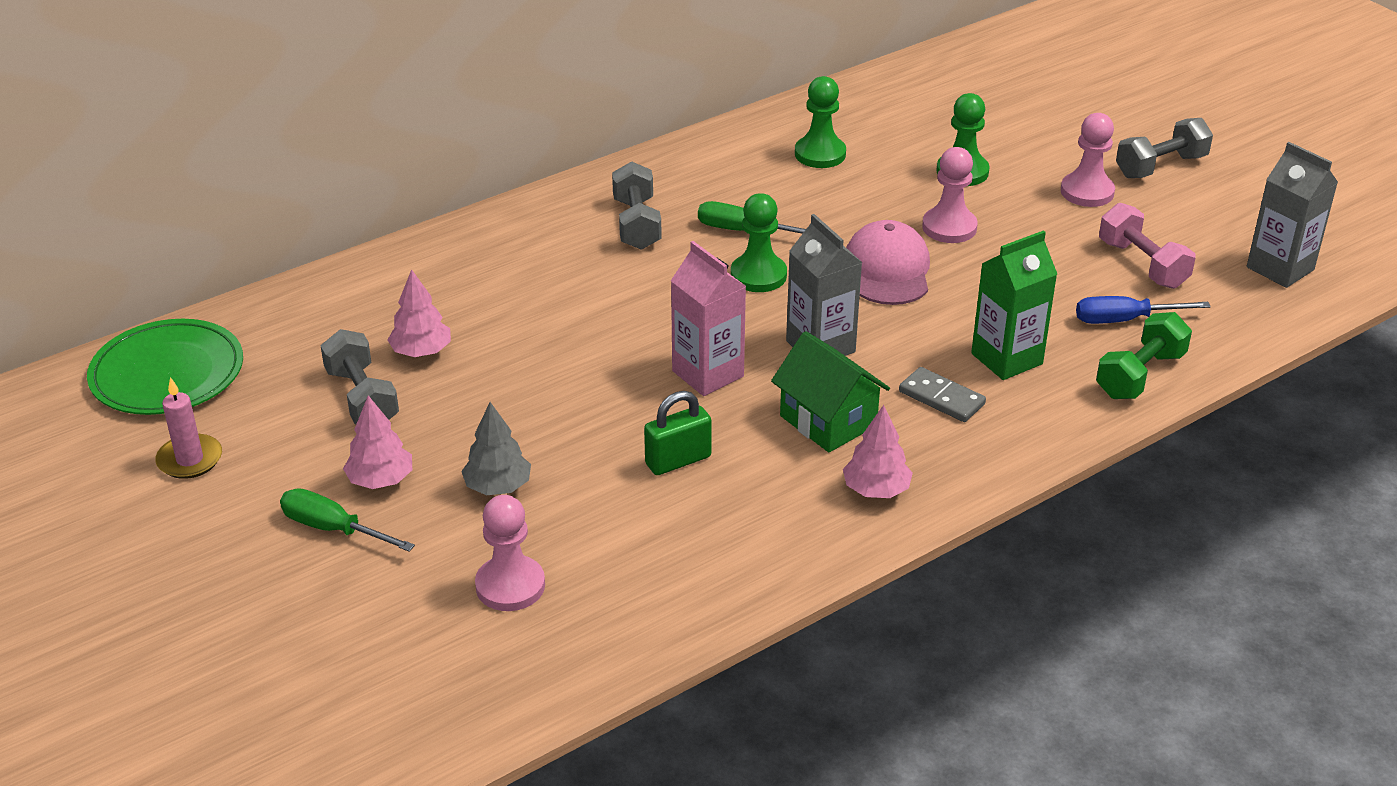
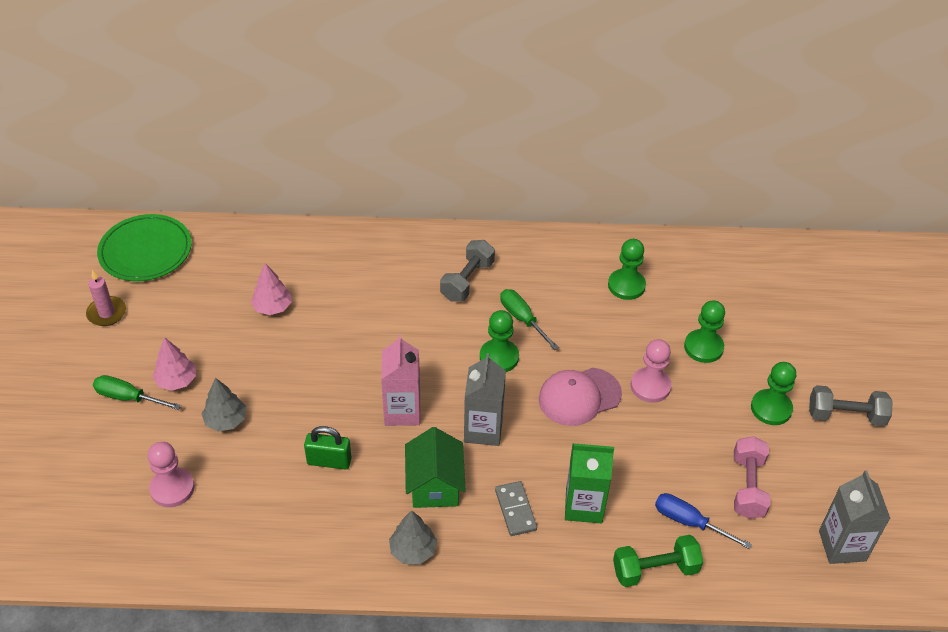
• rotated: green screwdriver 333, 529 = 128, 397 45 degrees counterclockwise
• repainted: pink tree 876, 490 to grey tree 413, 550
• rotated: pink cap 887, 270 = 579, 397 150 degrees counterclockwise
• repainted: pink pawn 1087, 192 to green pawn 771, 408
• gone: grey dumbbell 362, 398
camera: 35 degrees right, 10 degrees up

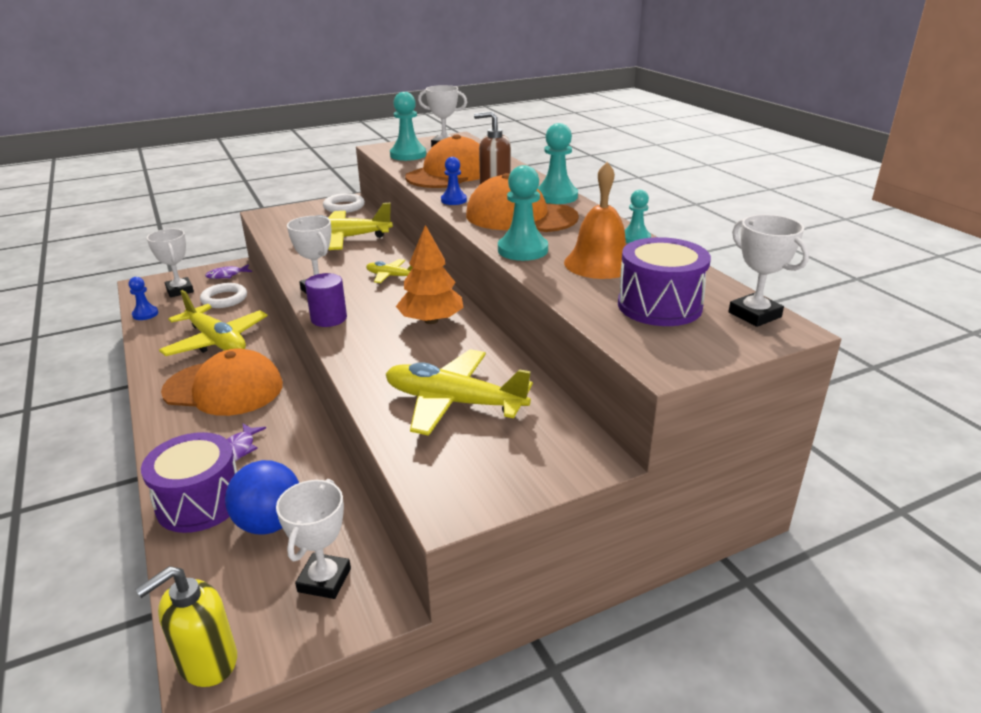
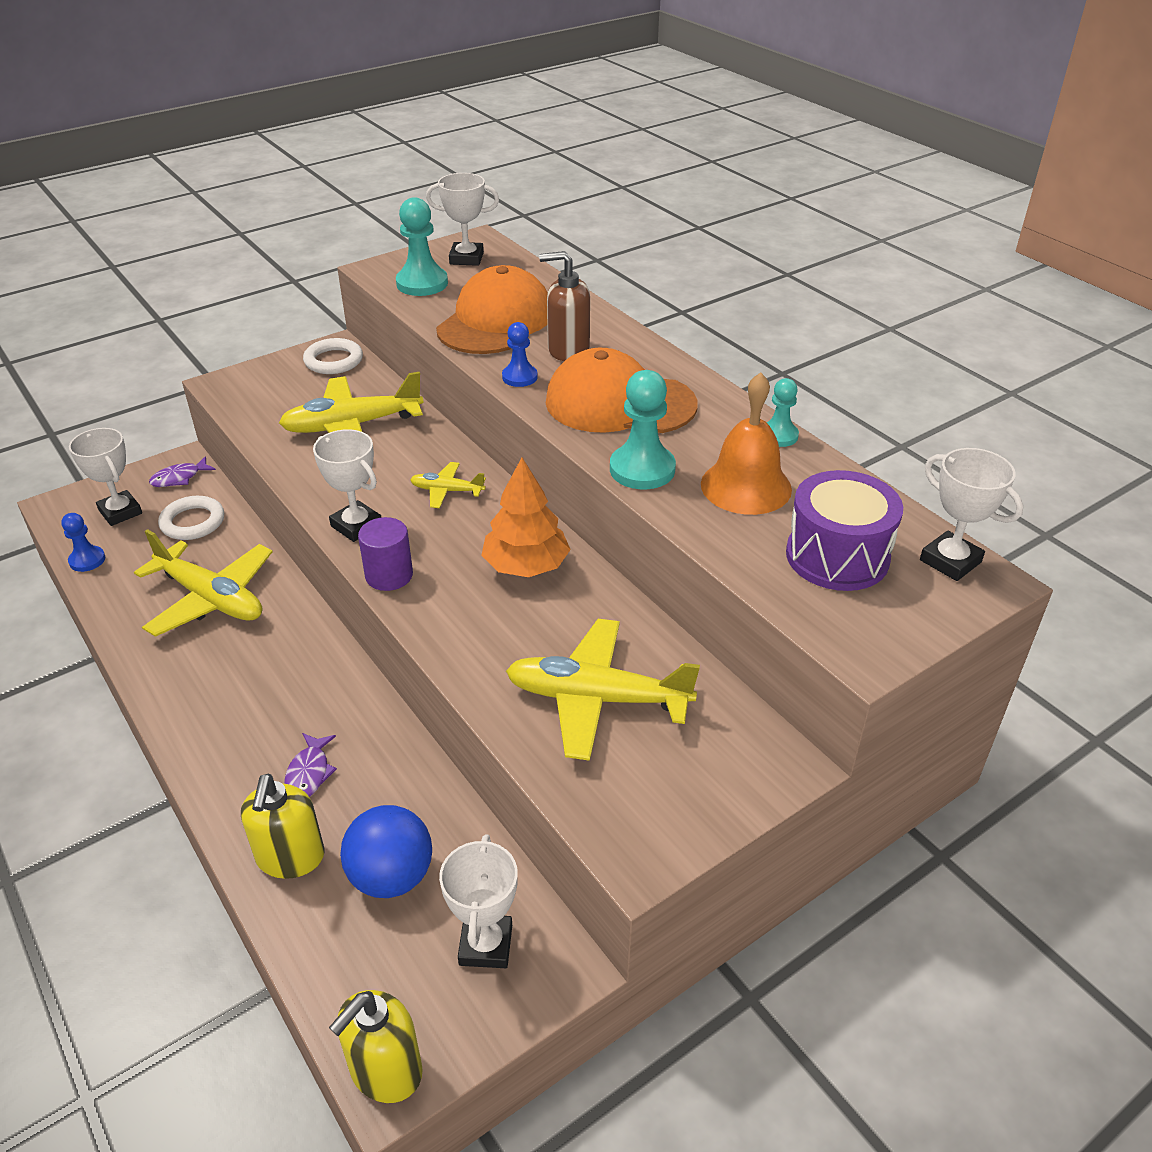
• swapped: purple drum 200, 502 to yellow soap dispenser 290, 858
• gone: orange cap 224, 388
• gone: turquoise pawn 556, 196
camera: 10 degrees left, 10 degrees up

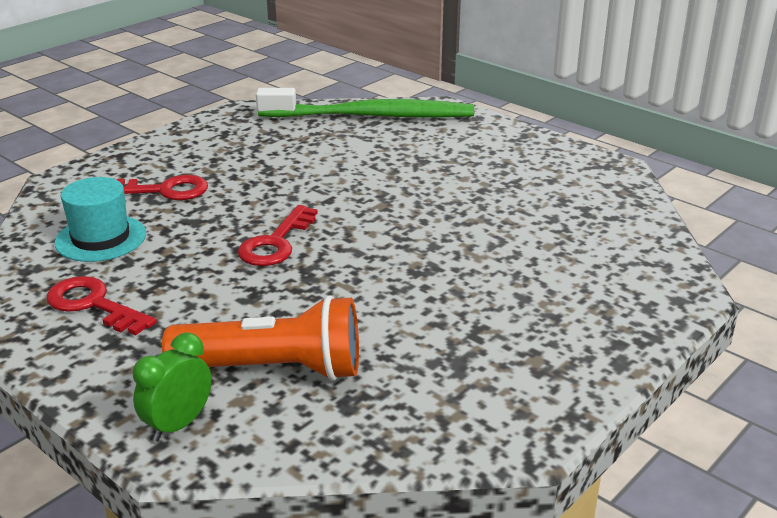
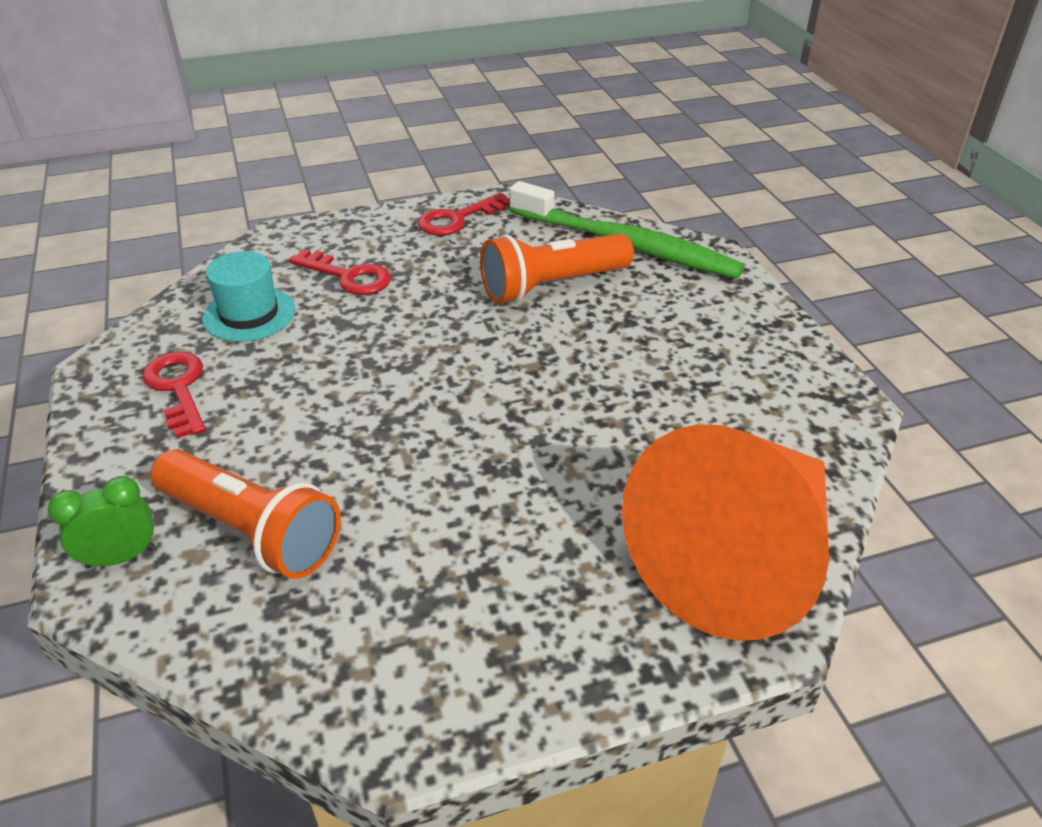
• shifted: red key 276, 243 to 457, 219
• new: orange flashlight 552, 286
• new: orange cone 739, 557
camera: 30 degrees right, 10 degrees up

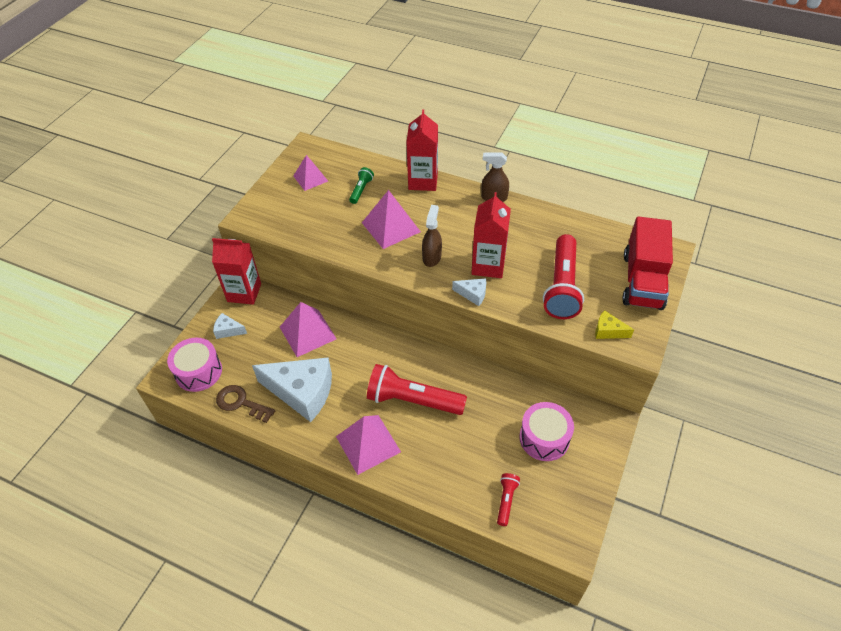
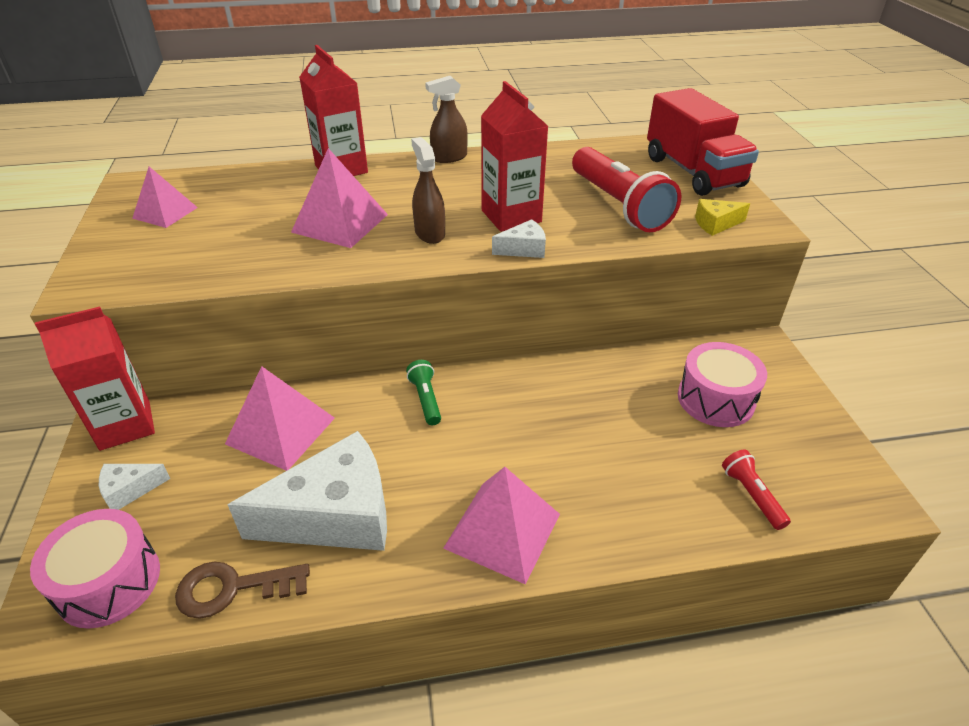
• shifted: green flashlight 361, 190 to 426, 399
• gone: red flashlight 412, 400
camera: 35 degrees left, 10 degrees down

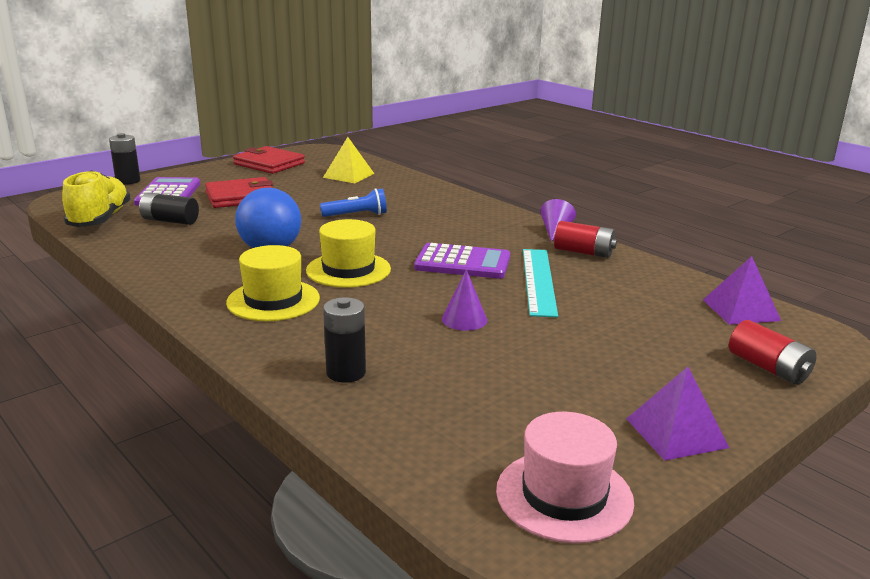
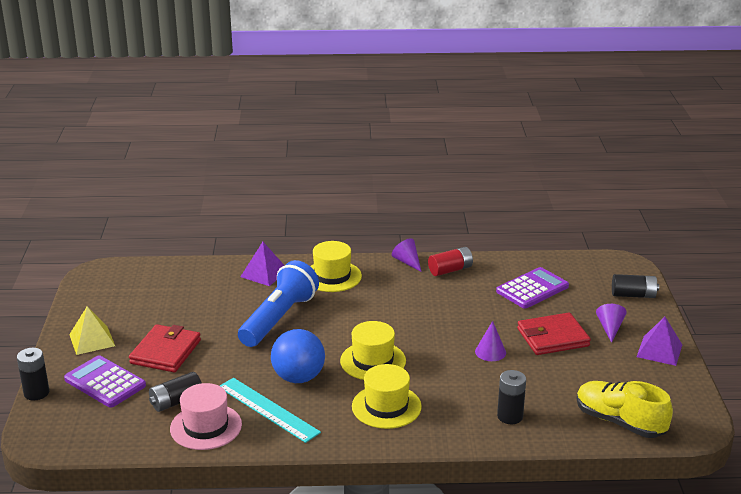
• shifted: yellow pyramid 348, 175 to 92, 340
• shifted: pink hat 564, 495 to 206, 427
• shifted: turquoise ruler 538, 281 to 268, 409
• scaled: blue flashlight 356, 215 = 279, 319 x1.92
• shifted: purple pyramid 740, 310 to 264, 273
• new: yellow hat 332, 276
• shifted: purple calculator 462, 263 to 532, 289
• shifted: red wallet 269, 164 to 553, 337
• shifted: yellow shoe 100, 219 to 619, 422
• new: purple cone 610, 328
• repainted: red battery 768, 368 to black battery 633, 295
camera: 50 degrees left, 5 degrees up

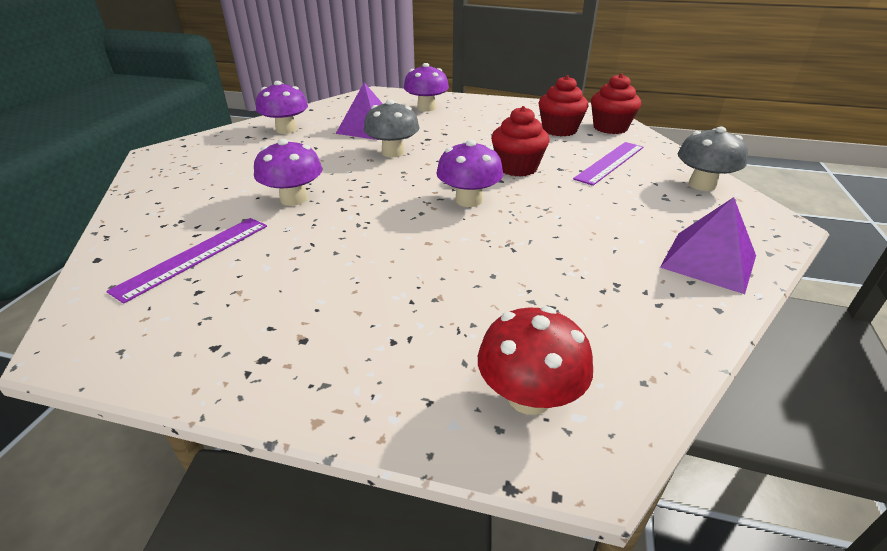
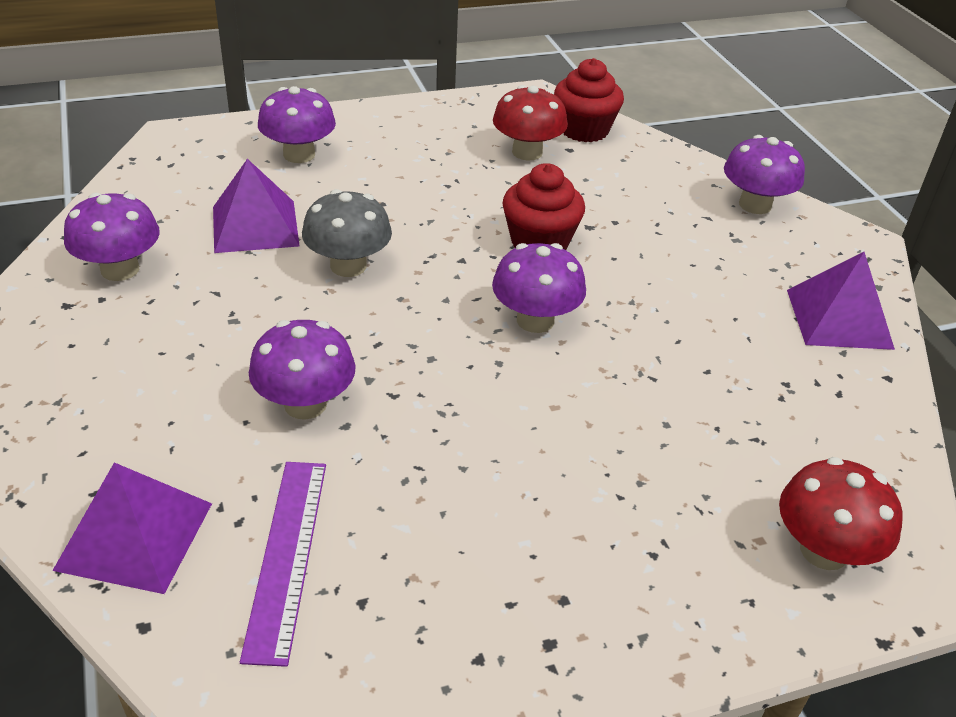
• new: purple pyramid 135, 536
• swapped: red cupcake 559, 130 to red mushroom 527, 152
• repainted: grey mushroom 702, 185 to purple mushroom 755, 205
• gone: purple ruler 610, 162
camera: 35 degrees left, 5 degrees up

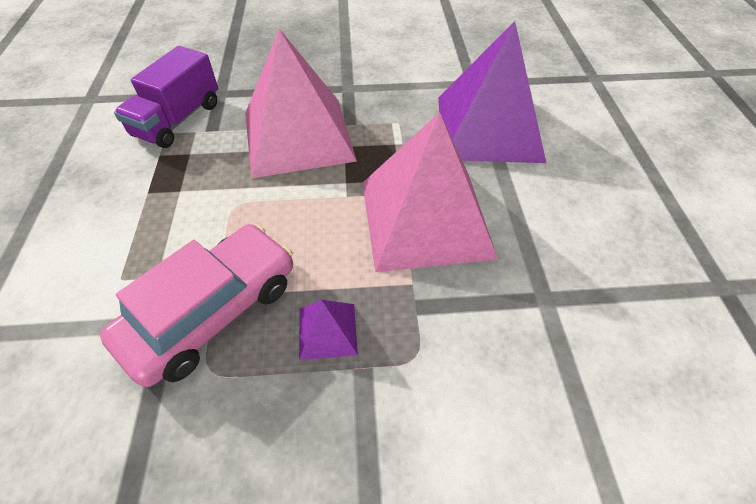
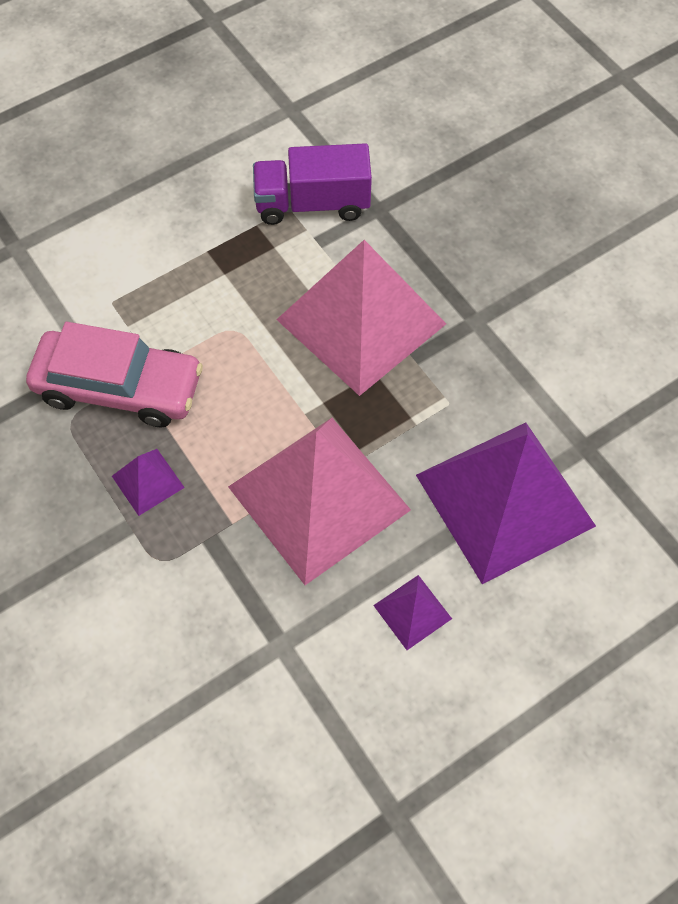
• new: purple pyramid 412, 611
camera: 60 degrees right, 10 degrees up

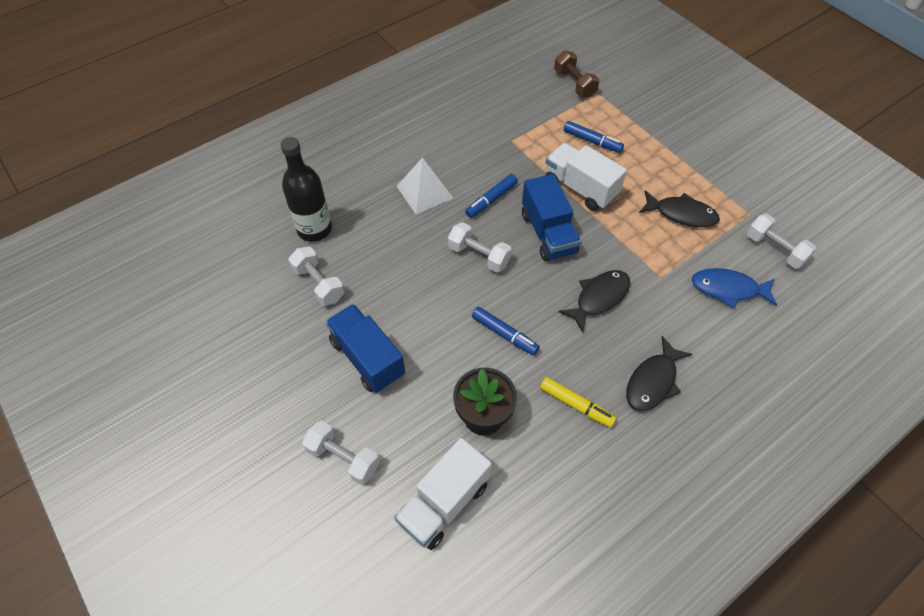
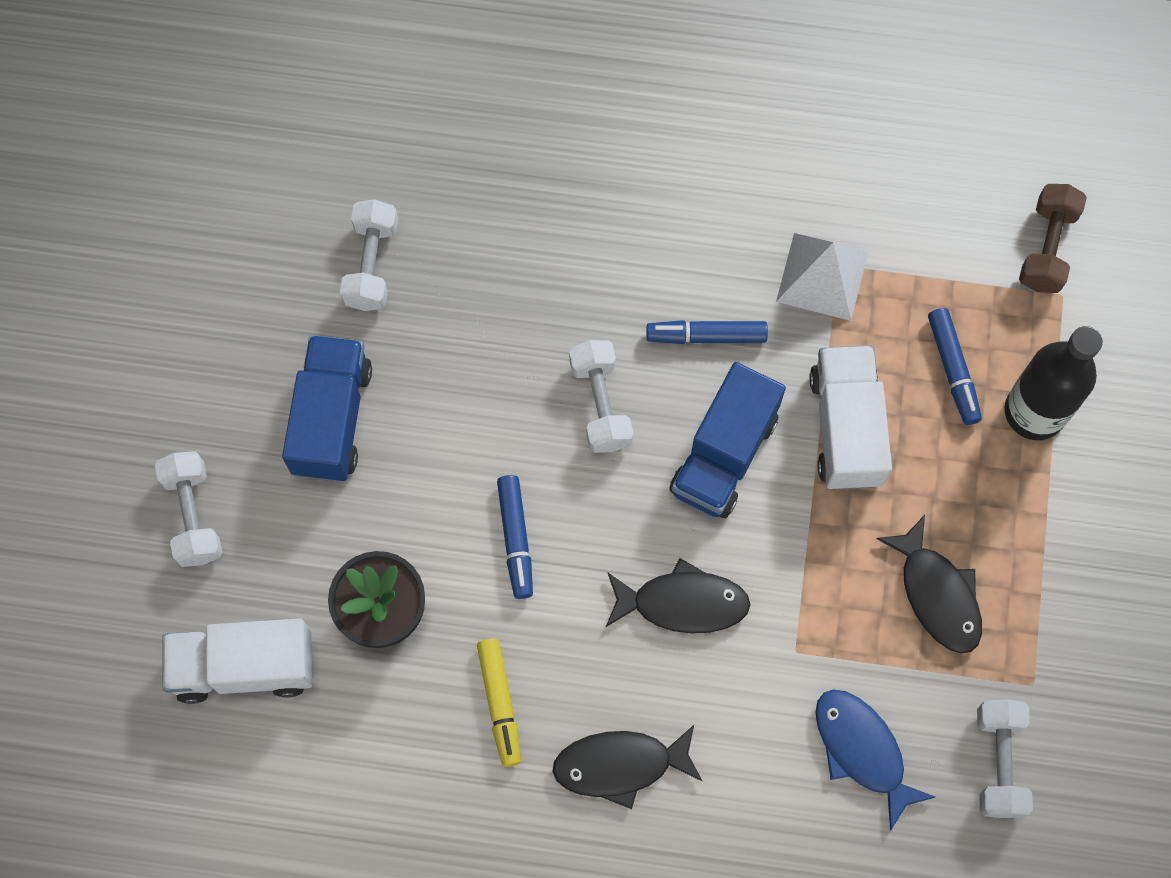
• shifted: white pyramid 424, 192 to 822, 276
• shifted: black bottle 314, 229 to 1034, 412
camera: 45 degrees right, 15 degrees up

